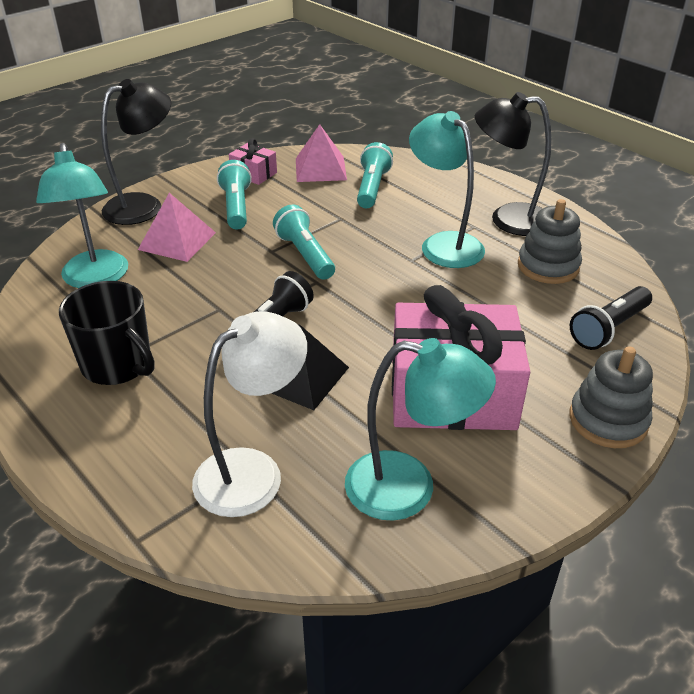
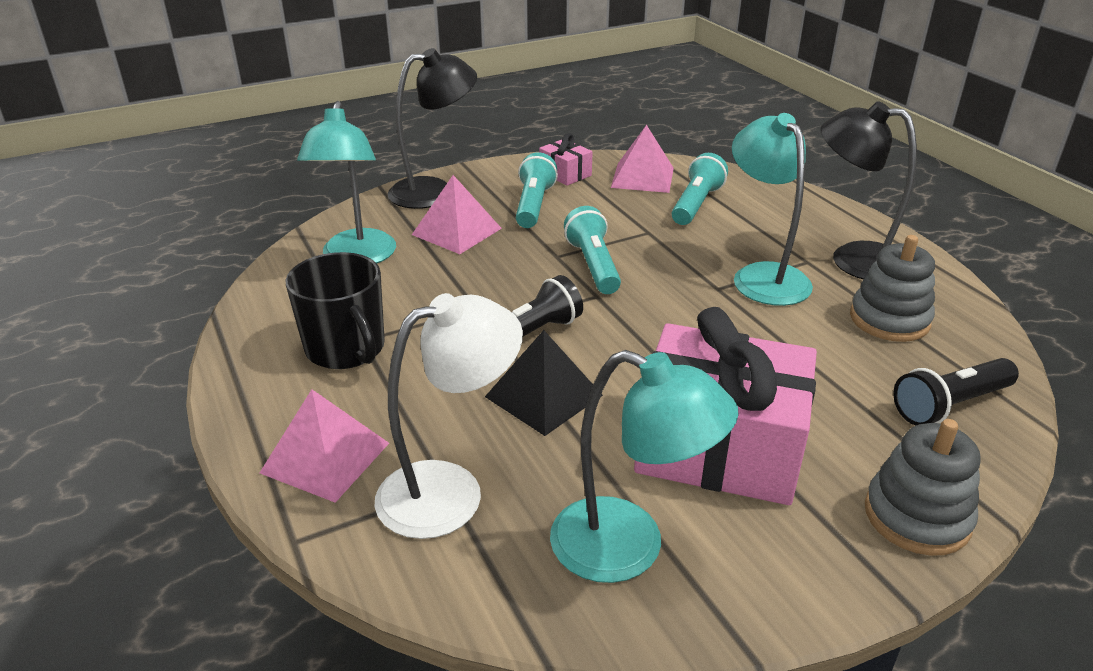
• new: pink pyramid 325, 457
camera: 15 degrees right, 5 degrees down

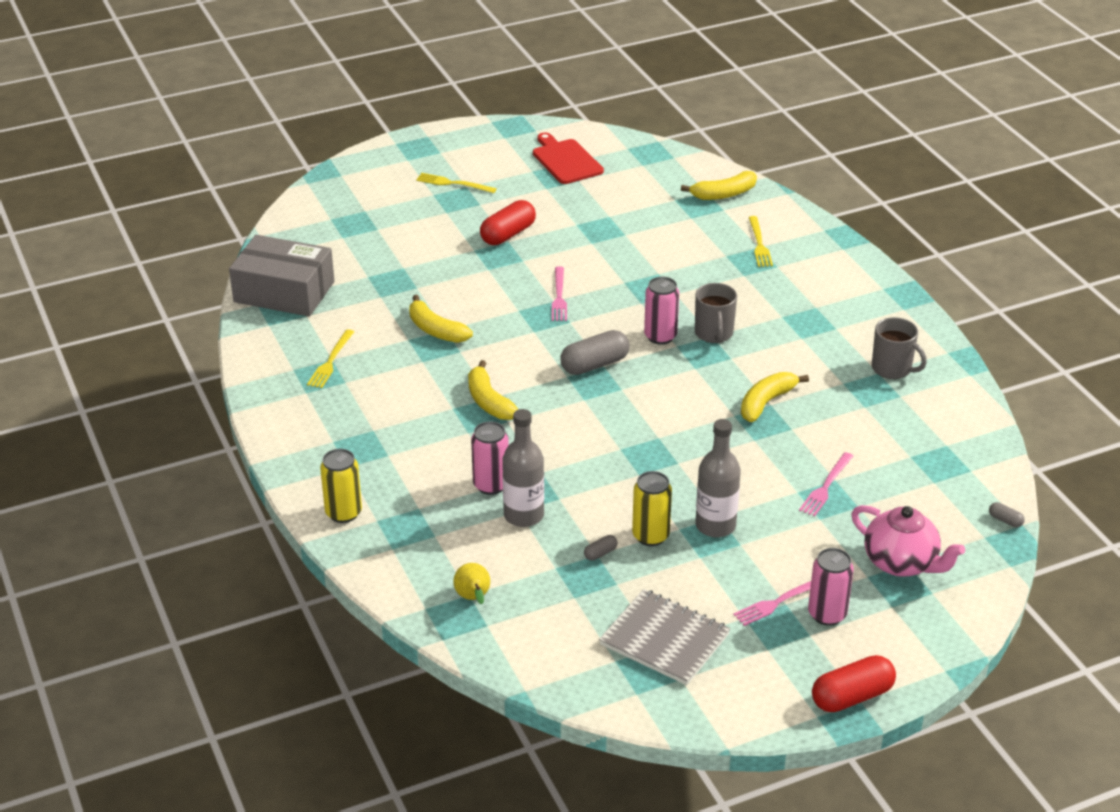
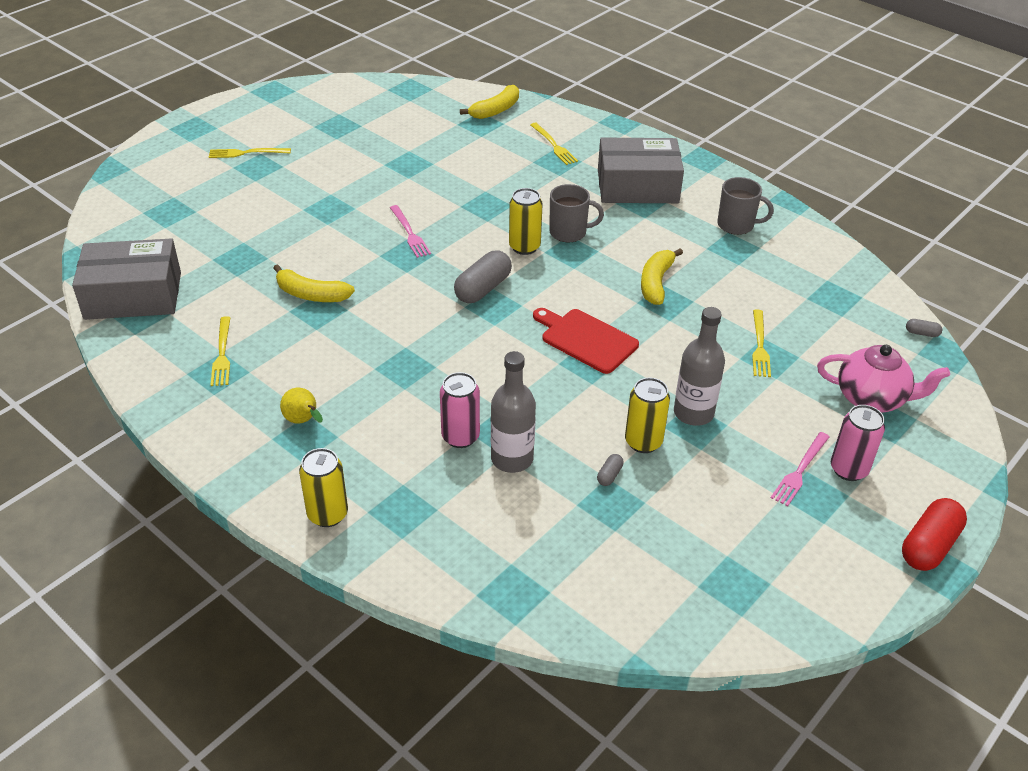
• shifted: yellow pear 473, 598 to 303, 421
• repainted: pink can 660, 336 to yellow can 524, 247
• shifted: red cutting board 566, 160 to 586, 339
• rotated: grey mug 714, 333 = 569, 232 60 degrees counterclockwise
• new: grey box 637, 186
• repainted: pink fork 826, 486 to yellow fork 759, 346
• gone: yellow banana 489, 401
• gone: red capsule 508, 234
• gone: grey notebook 664, 639
camera: 25 degrees left, 5 degrees up

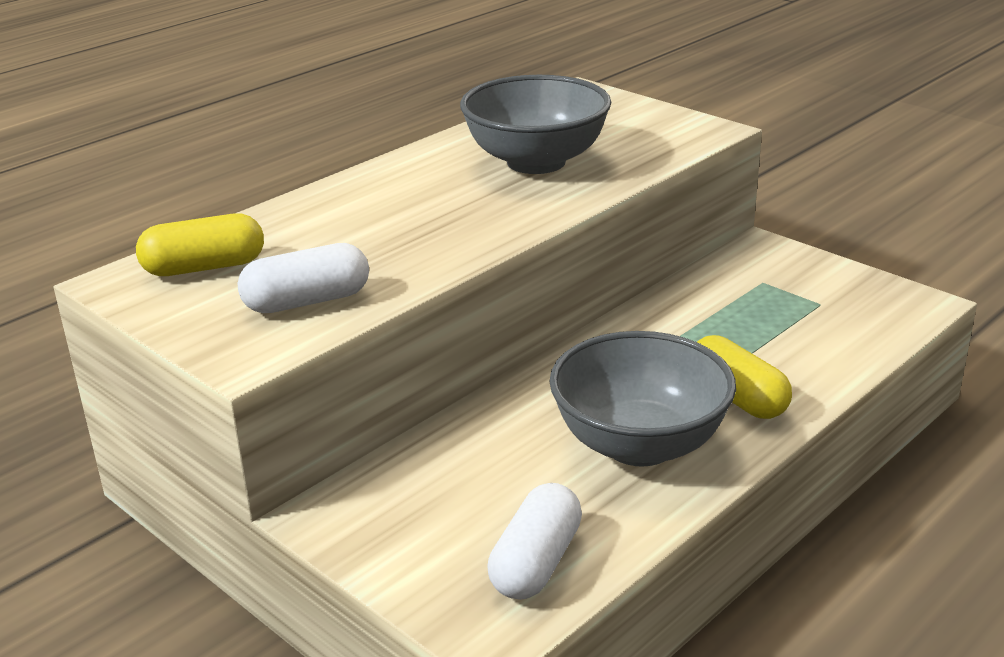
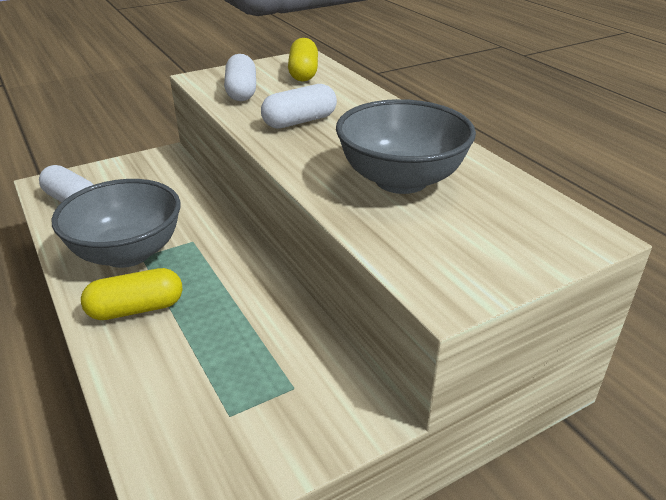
• new: white capsule 299, 121
camera: 105 degrees right, 5 degrees up

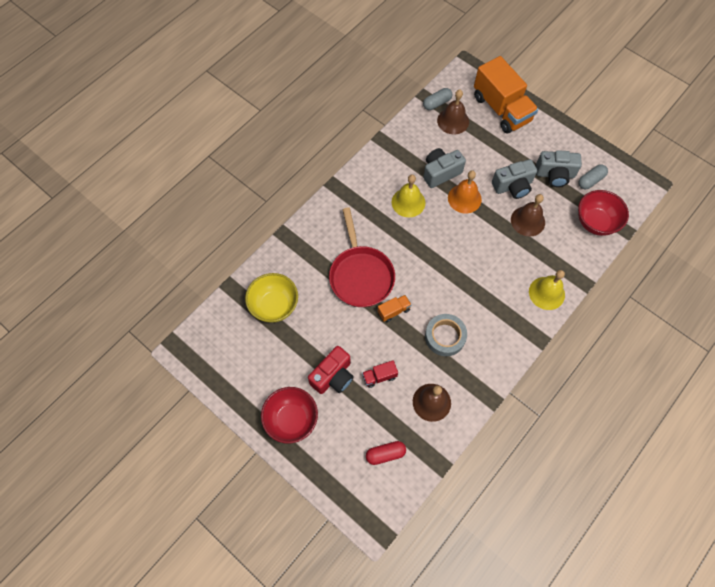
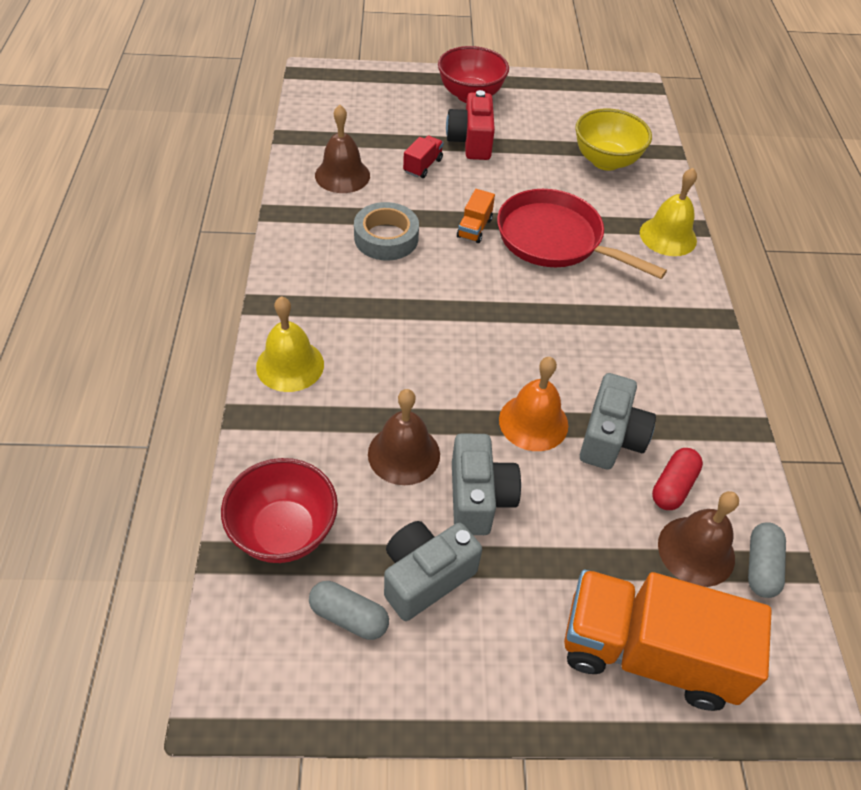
• rotated: grey capsule 590, 180 = 349, 617 75 degrees counterclockwise
• rotated: grey camera 513, 186 = 479, 498 150 degrees clockwise
• shifted: yellow bell 408, 202 to 668, 236
• shifted: red capsule 385, 454 to 673, 486
camera: 135 degrees right, 15 degrees down

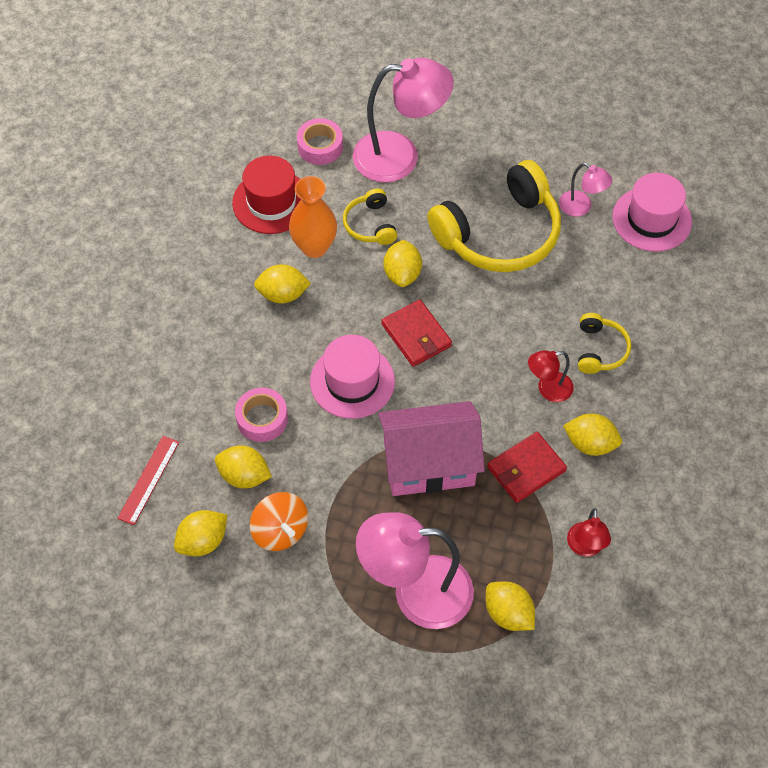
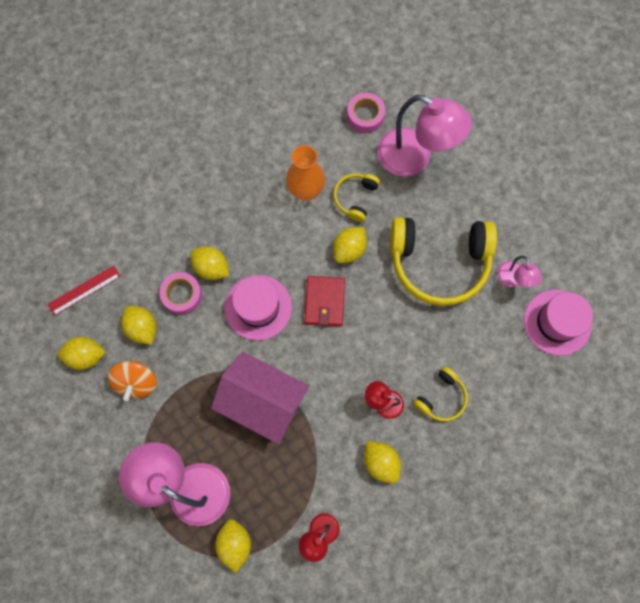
• shifted: yellow lemon 283, 294 to 211, 268
• gone: red hat 271, 202
• gone: red wallet 526, 469
camera: 35 degrees right, 15 degrees up

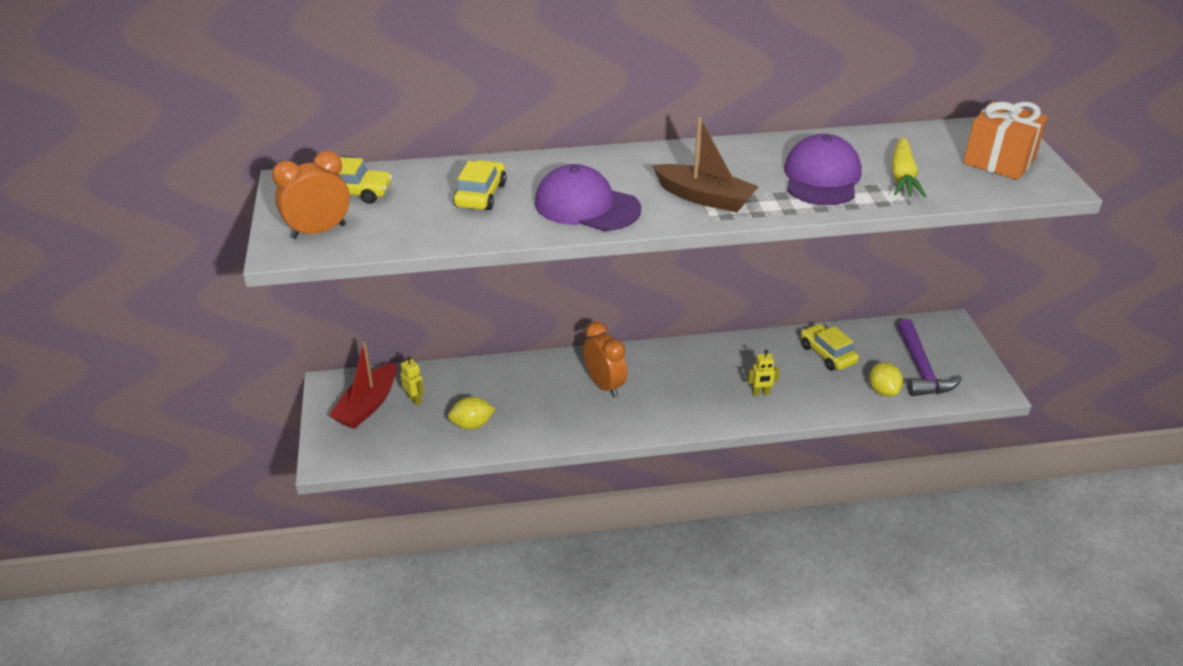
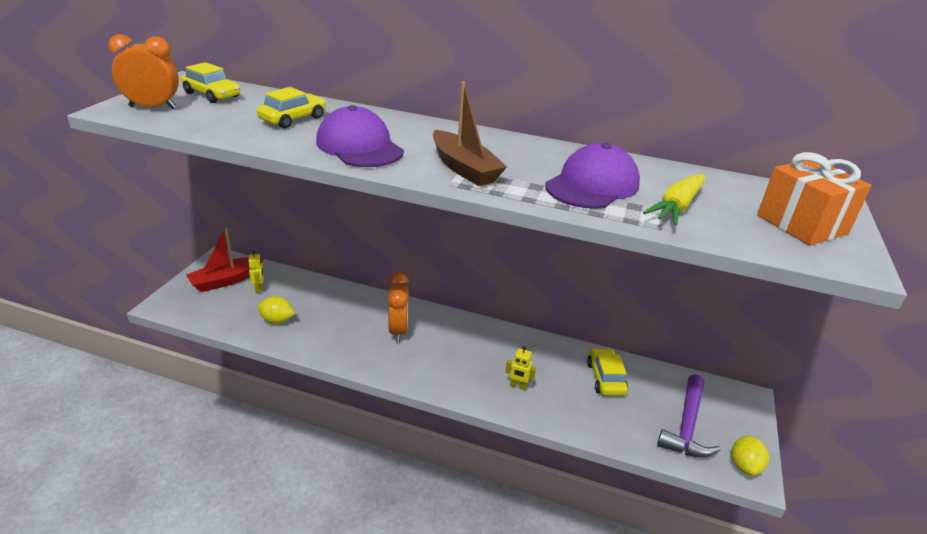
• shifted: yellow lemon 883, 391 to 744, 466
camera: 25 degrees right, 5 degrees down

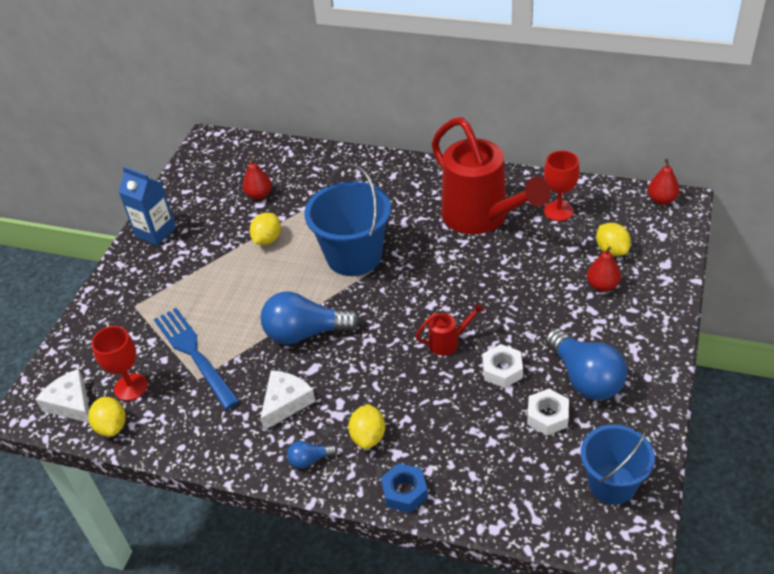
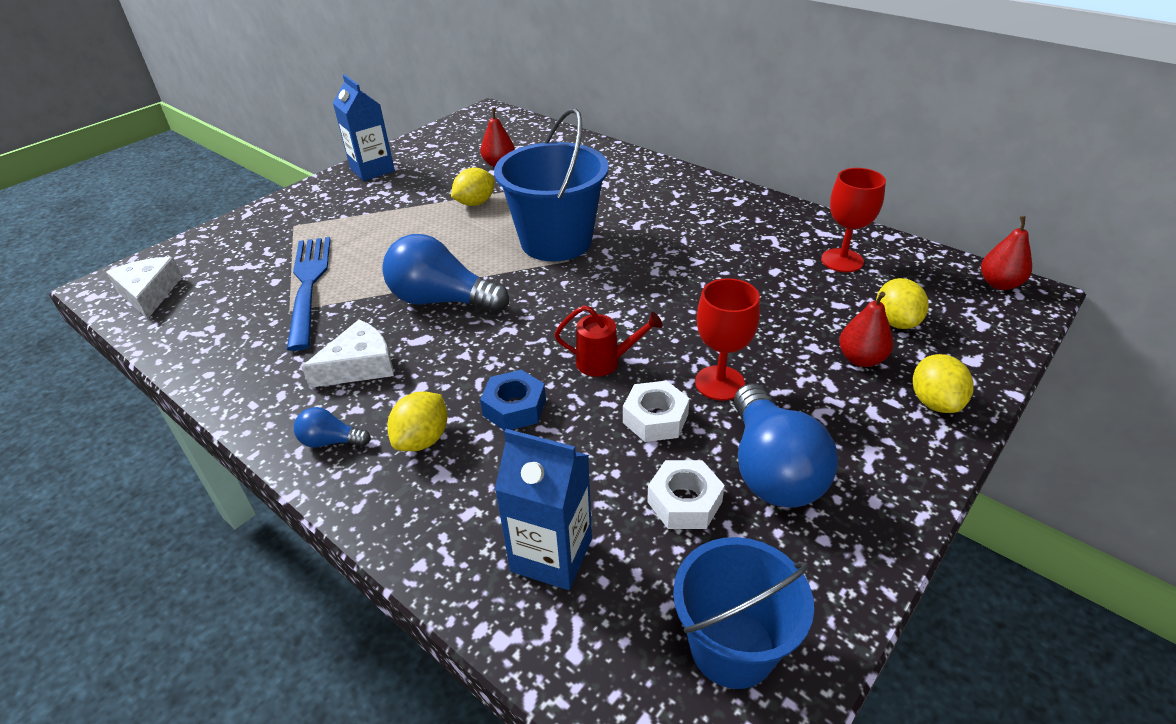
• shifted: blue nut 404, 492 to 514, 407
• new: blue carton 551, 555
• shifted: red goblet 131, 387 to 719, 383
• shifted: yellow lemon 112, 426 to 934, 402
• gone: red watering can 481, 217
camera: 20 degrees right, 5 degrees down

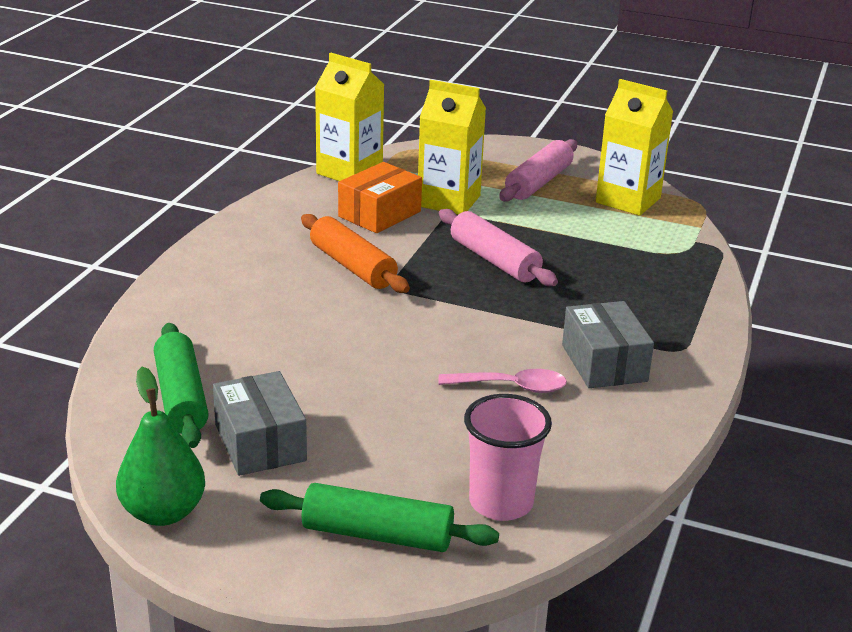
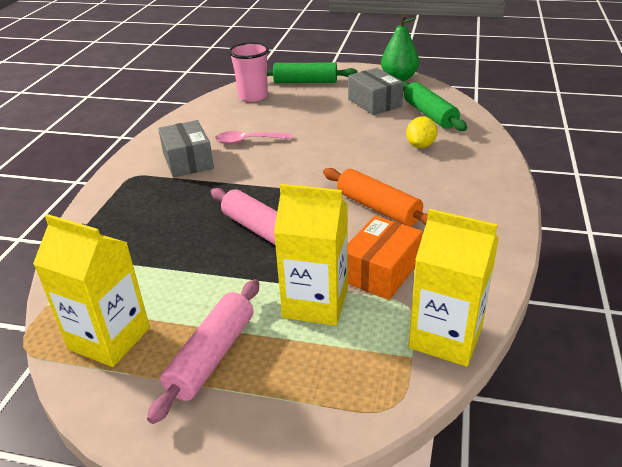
• new: yellow lemon 420, 145
camera: 175 degrees right, 5 degrees up

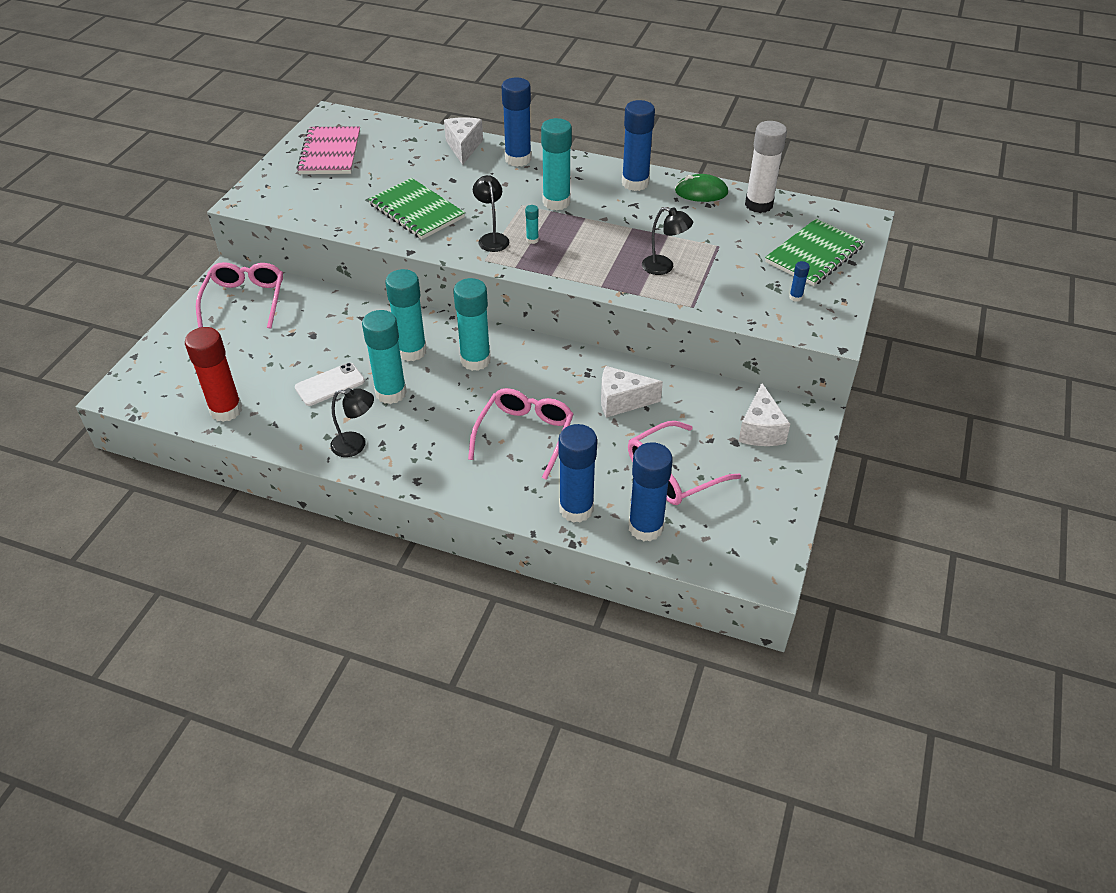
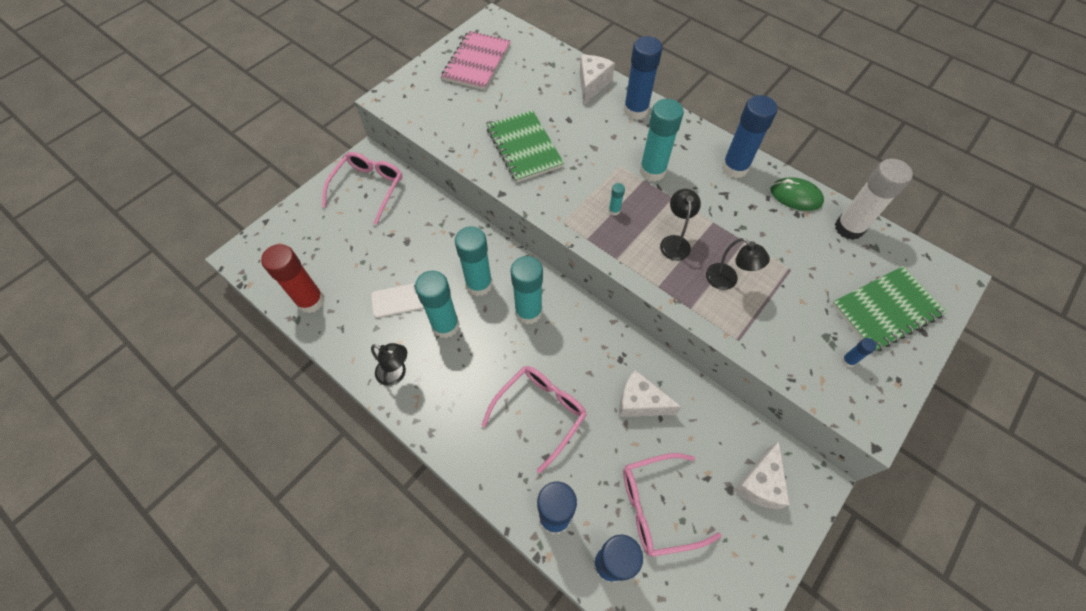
• shifted: black lamp 492, 238 to 674, 242
camera: 20 degrees right, 15 degrees up

